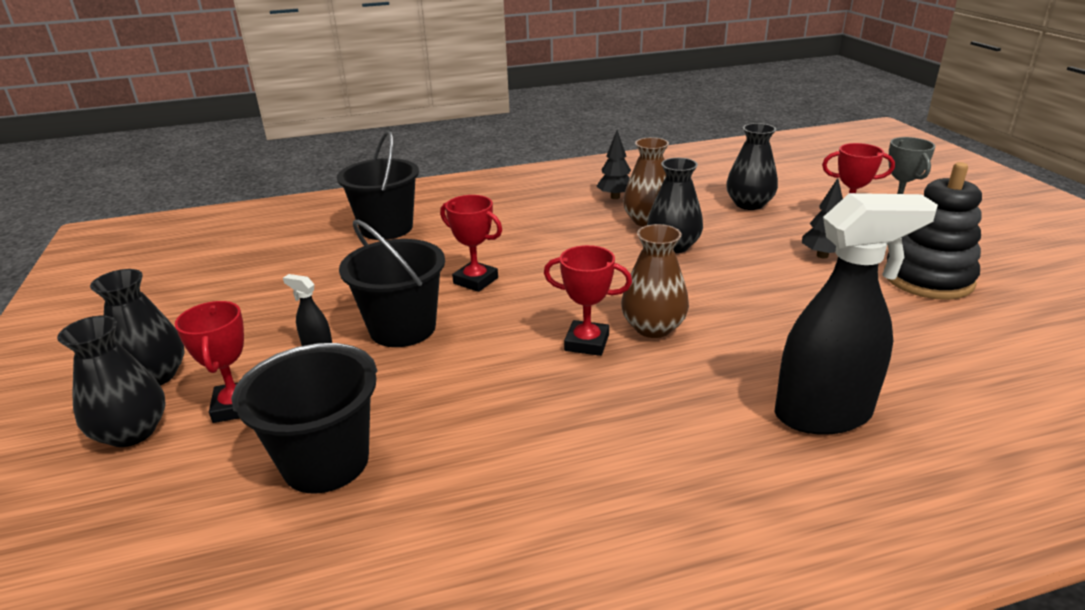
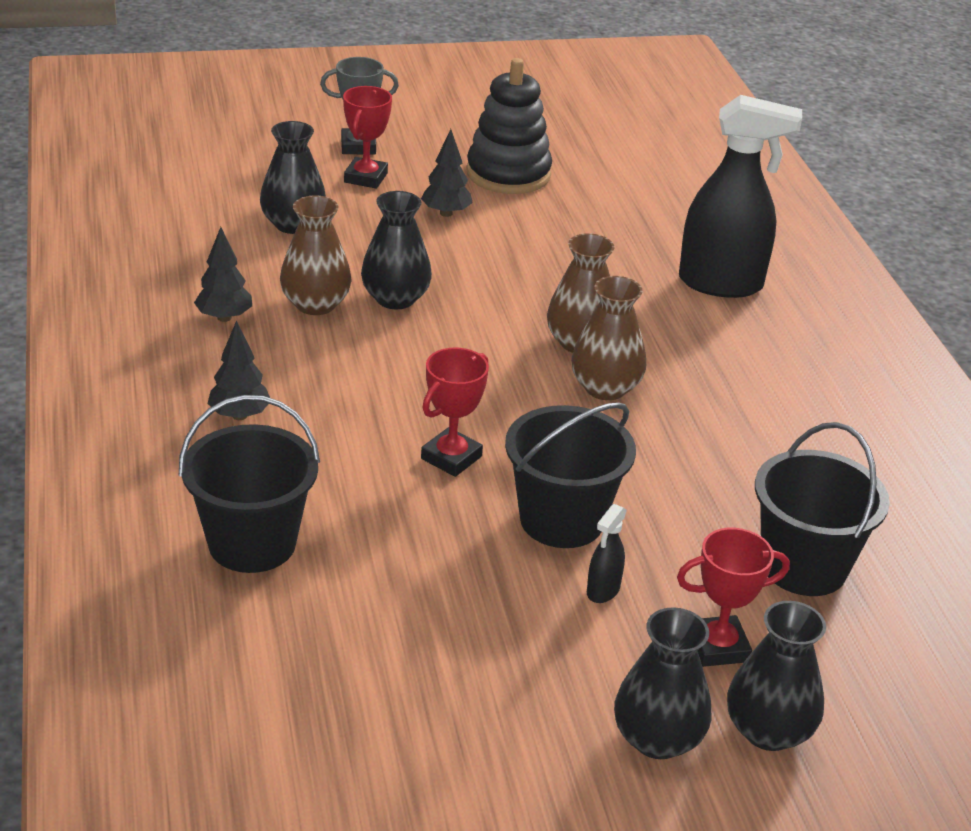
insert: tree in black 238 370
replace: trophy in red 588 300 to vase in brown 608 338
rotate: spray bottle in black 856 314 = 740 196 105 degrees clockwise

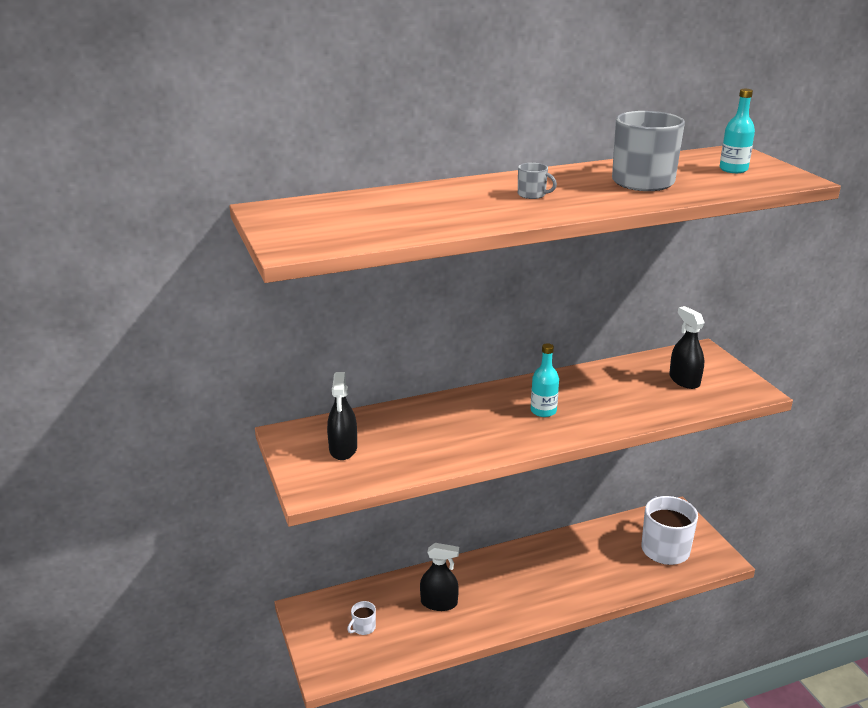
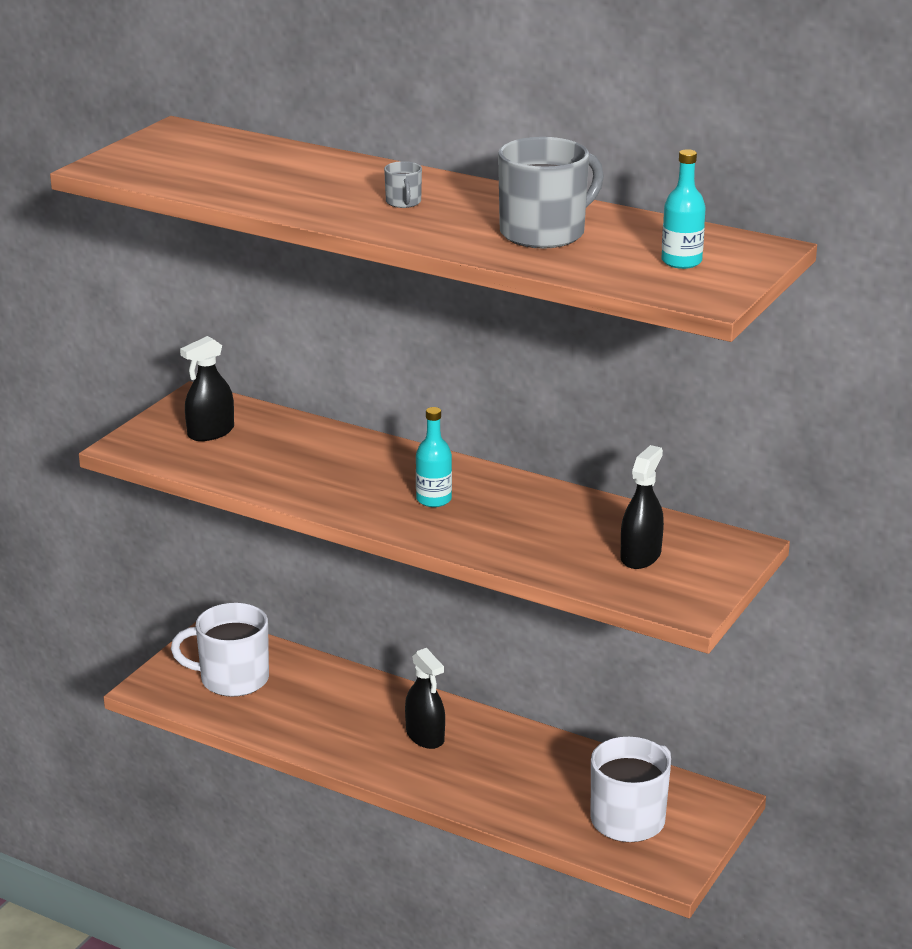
move: spray bottle in black 439 577 to 425 698
resize: mug in white 361 618 = 220 650 x2.30

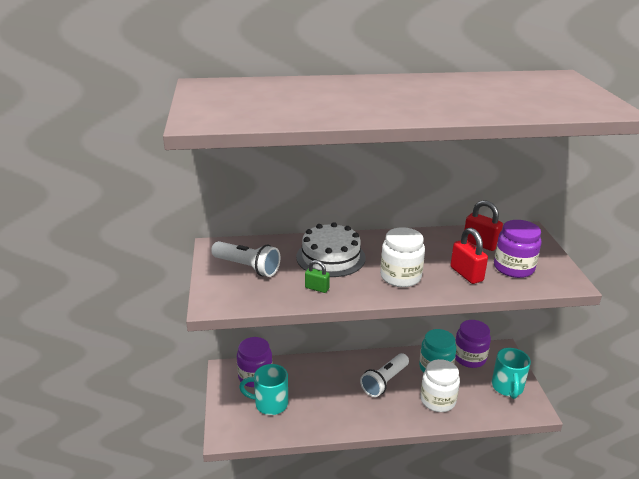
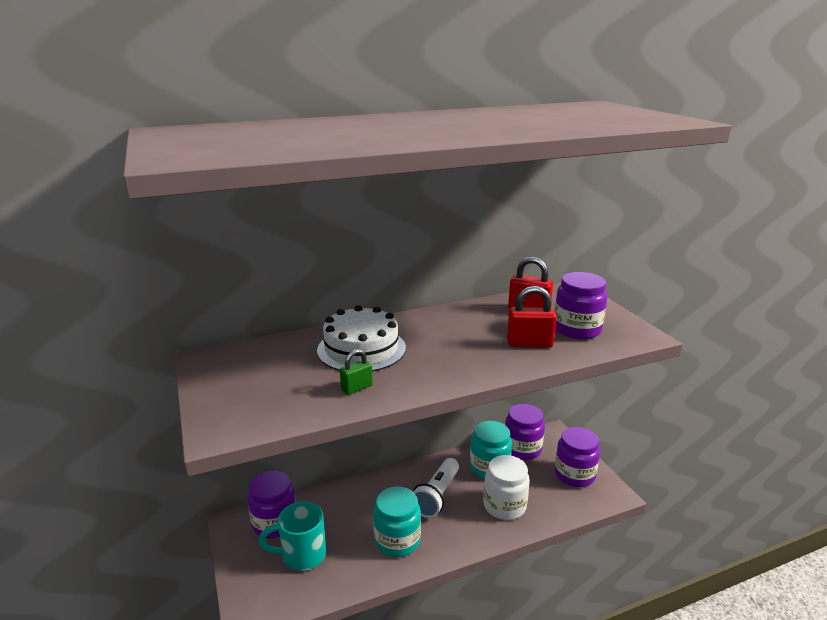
delete: flashlight in white 246 259; jar in white 402 257
insert: jar in turquoise 397 522
replace: mug in turquoise 511 373 to jar in purple 577 457
rotate: padlock in green 317 276 = 356 372 45 degrees counterclockwise; padlock in red 469 256 = 532 317 45 degrees counterclockwise

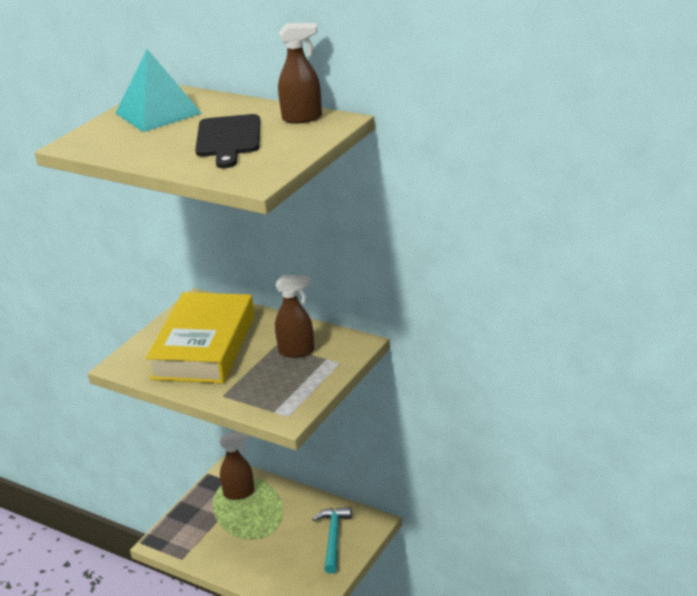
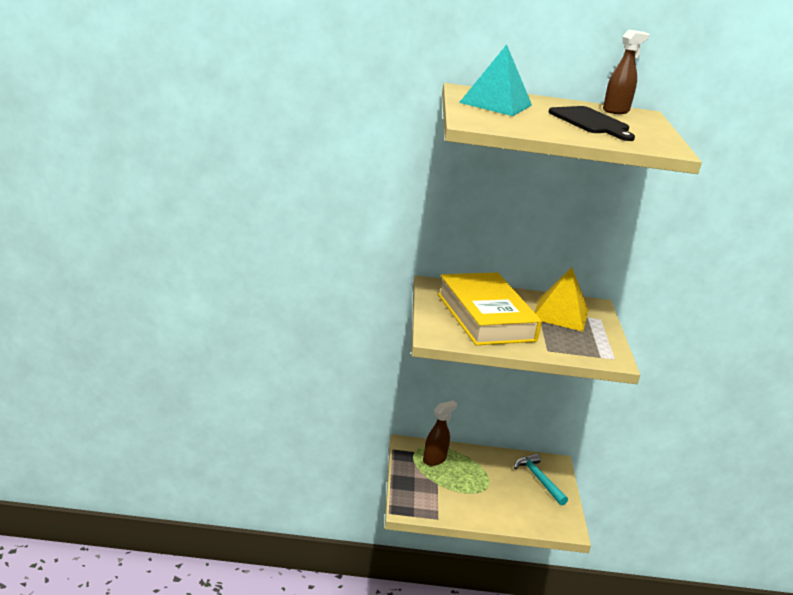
replace: spray bottle in brown 294 316 to pyramid in yellow 561 299

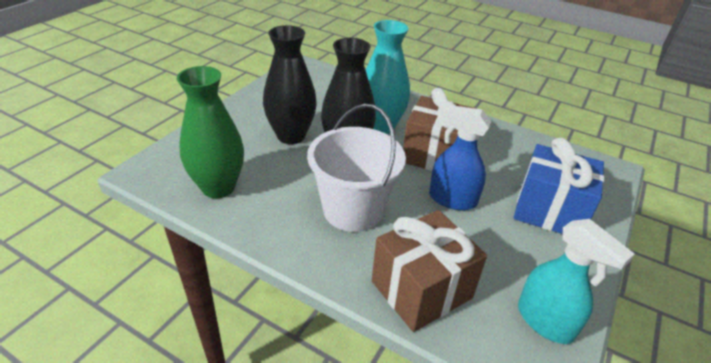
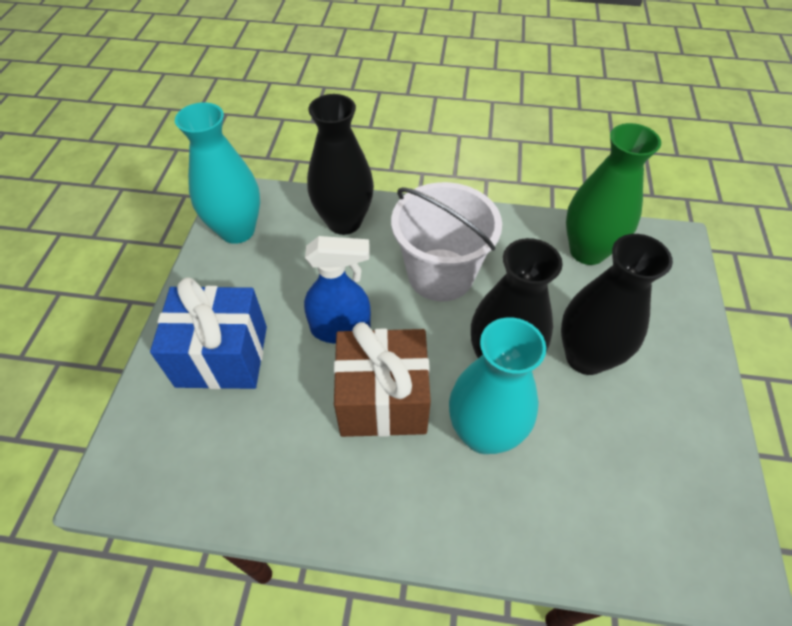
replace: gift in brown 429 271 to vase in black 340 164; spray bottle in turquoise 576 281 to vase in turquoise 217 173

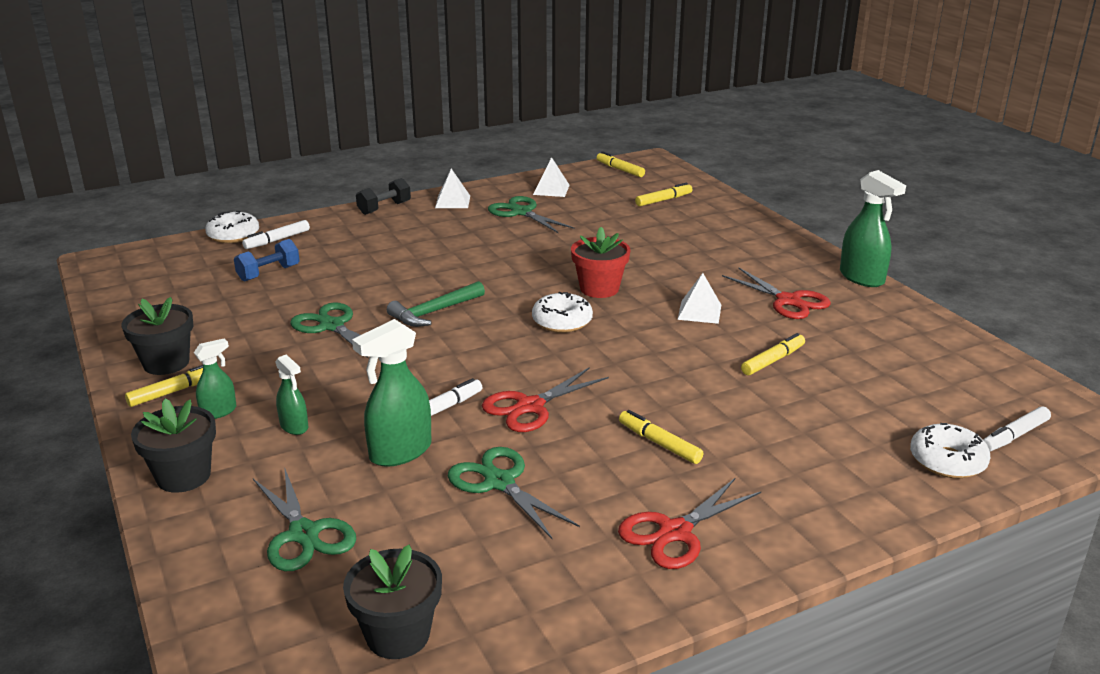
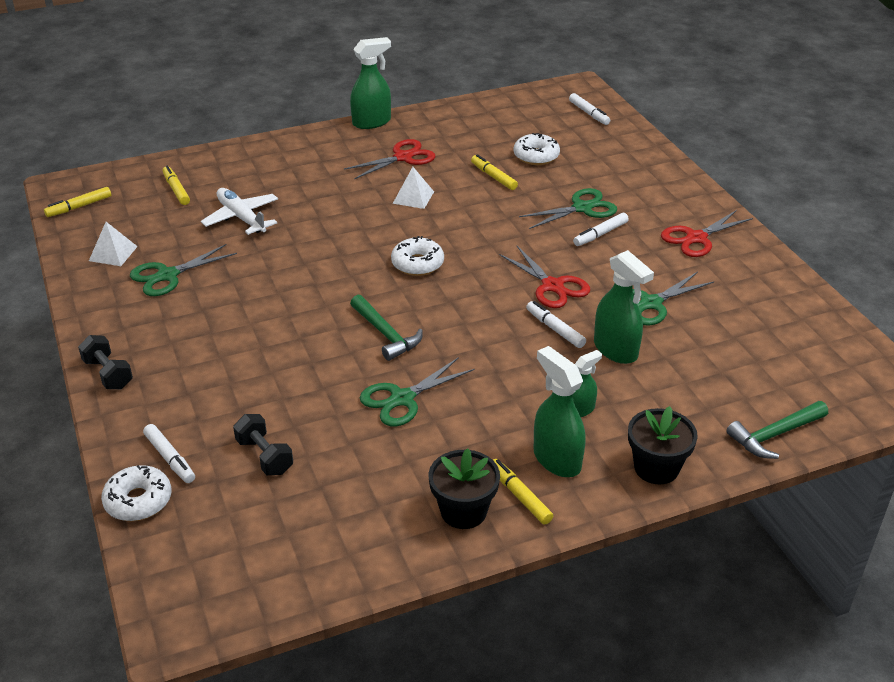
delete: flower pot in black 392 602; pyramid in white 452 188; flower pot in red 600 262
insert: plane in white 239 211; hammer in green 777 430
move: scissors in green 304 520 to 568 208; donut in white 950 450 to 537 149
recolor: dumbbell in blue 267 260 to dumbbell in black 263 444; marker in yellow 661 437 to marker in white 601 229
rotate: scissors in red 689 523 = 707 233 90 degrees clockwise
resize: spray bottle in green 215 378 = 560 411 x1.76

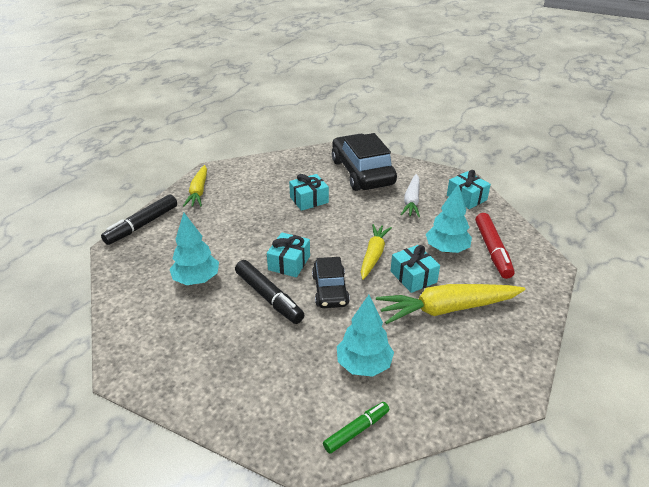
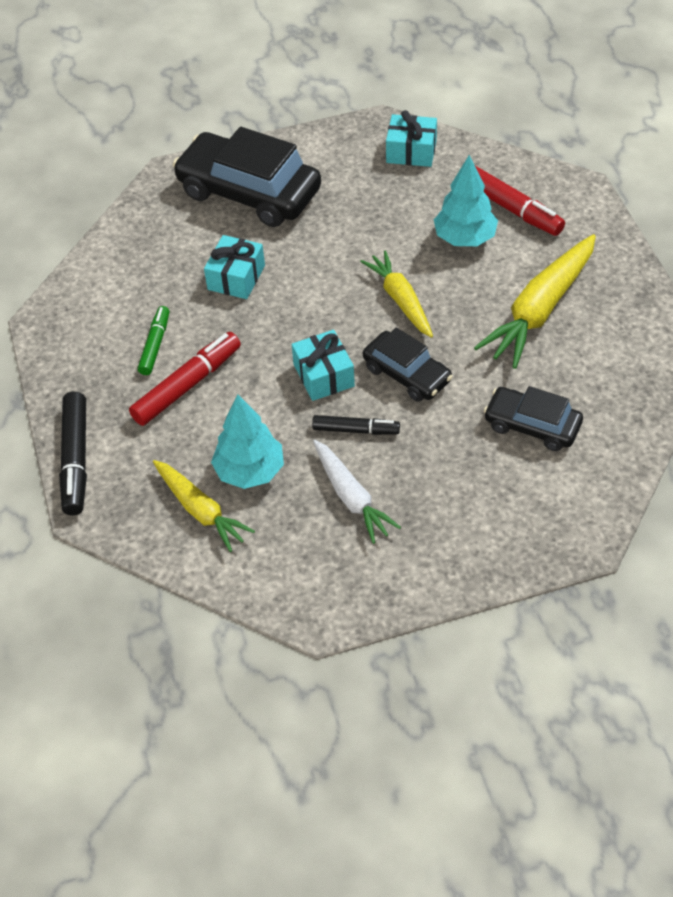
delete: gift in turquoise 415 269
insert: marker in red 185 379
move: carrot in yellow 195 186 to 204 506; marker in green 356 428 to 153 340; carrot in white 410 195 to 357 492
replace: tree in turquoise 365 336 to car in black 533 418
resize: marker in black 269 292 = 356 425 x0.62

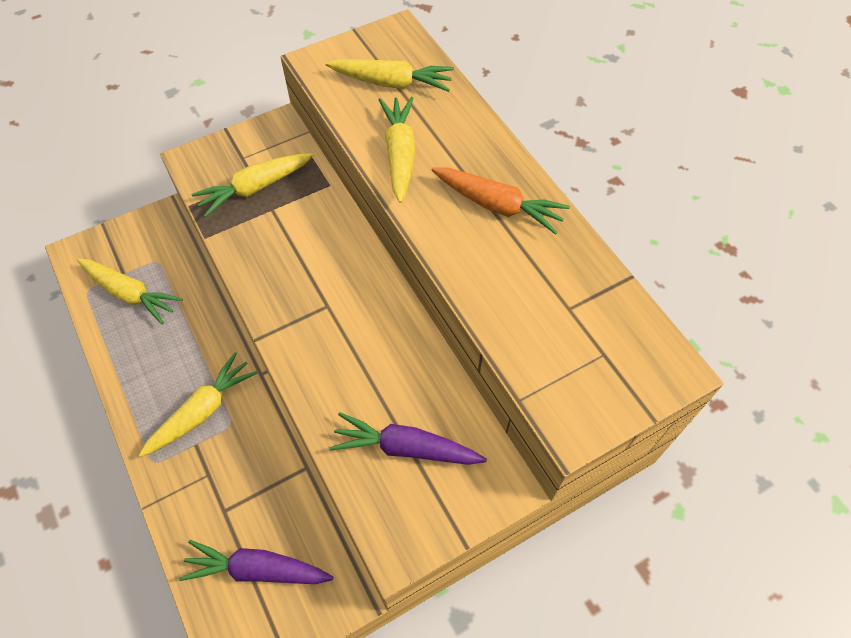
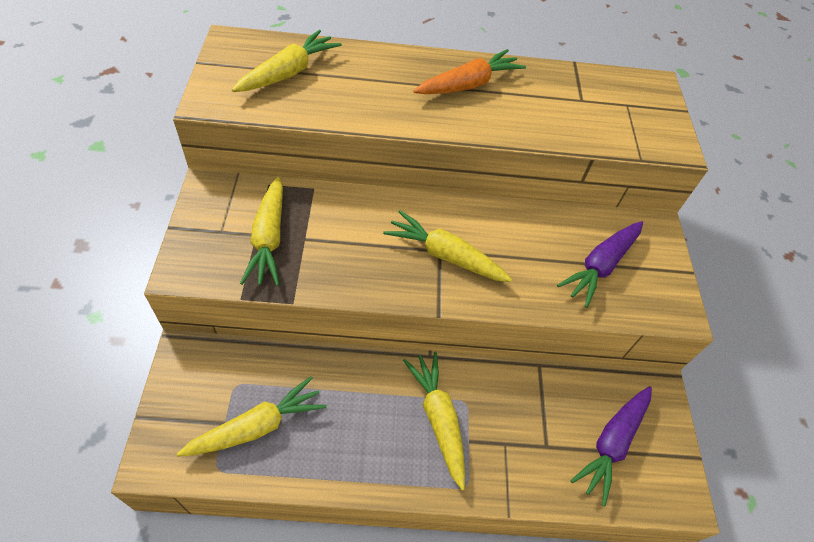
move: carrot in yellow 397 150 to 447 246

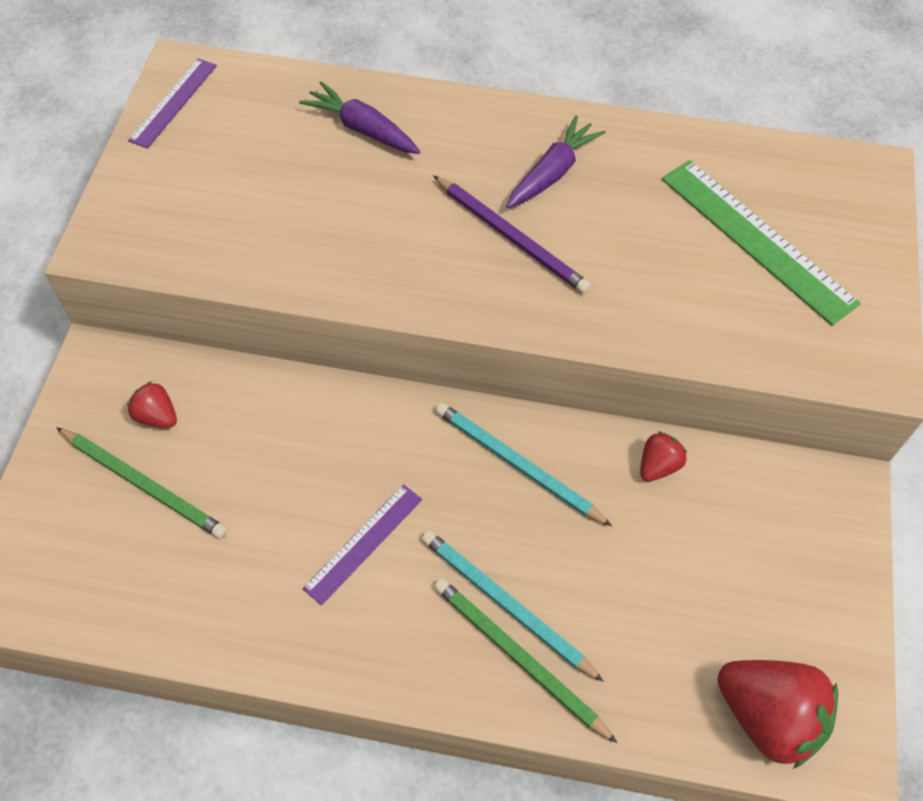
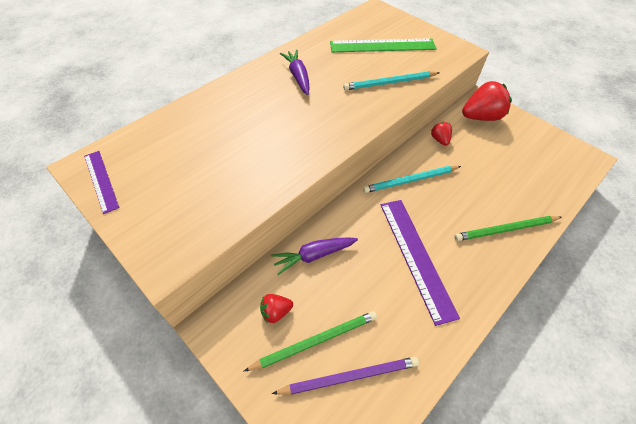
move: carrot in purple 360 117 to 314 256; pencil in turquoise 512 606 to 391 80; pencil in purple 512 234 to 345 376; strawberry in red 777 714 to 487 101
resize: ruler in purple 362 545 = 420 263 x1.70

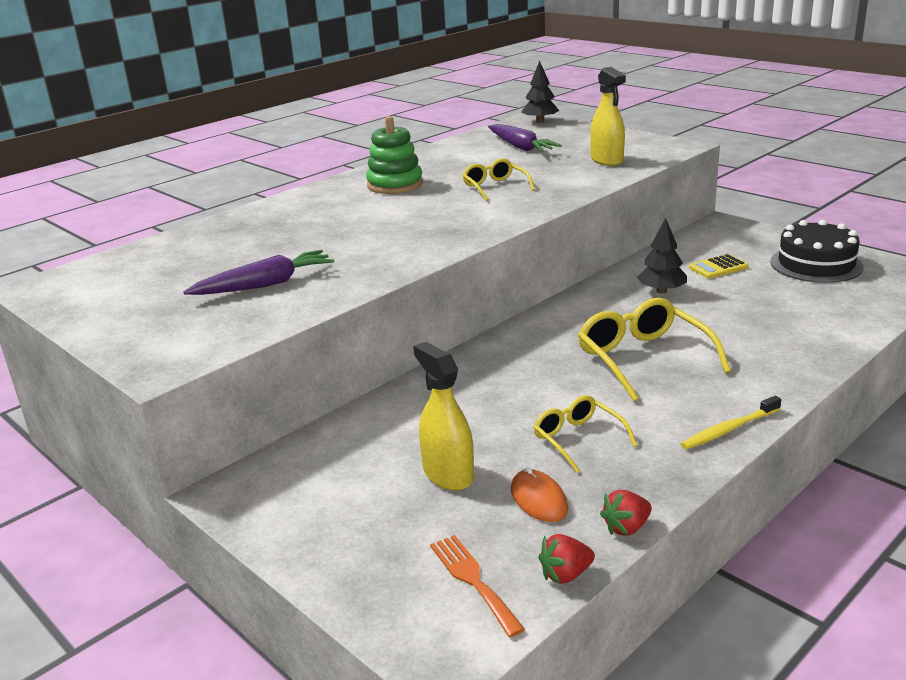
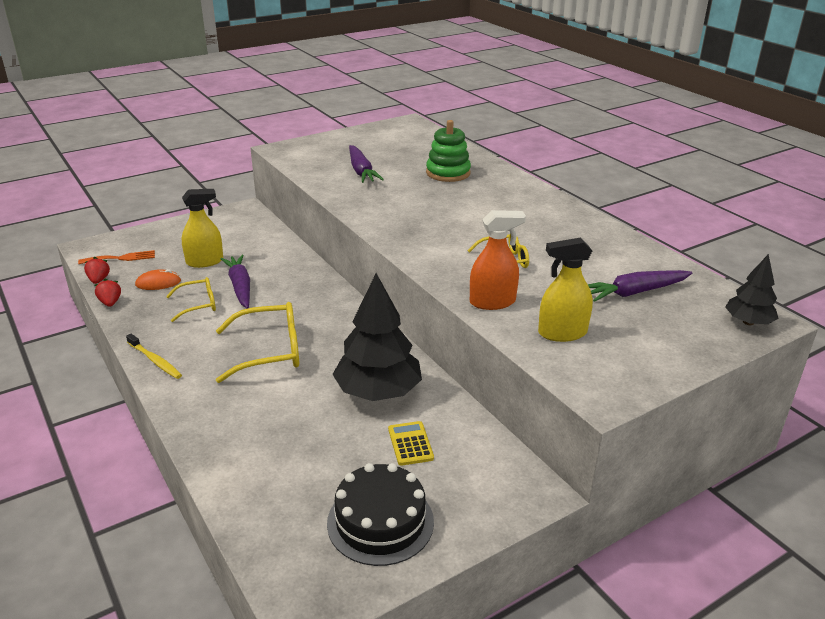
insert: carrot in purple 235 282; spray bottle in orange 498 260
move: stacking toy in green 394 155 to 448 151
rotate: toothbrush in yellow 731 422 = 154 356 150 degrees clockwise
resize: tree in black 662 255 = 377 337 x1.84

